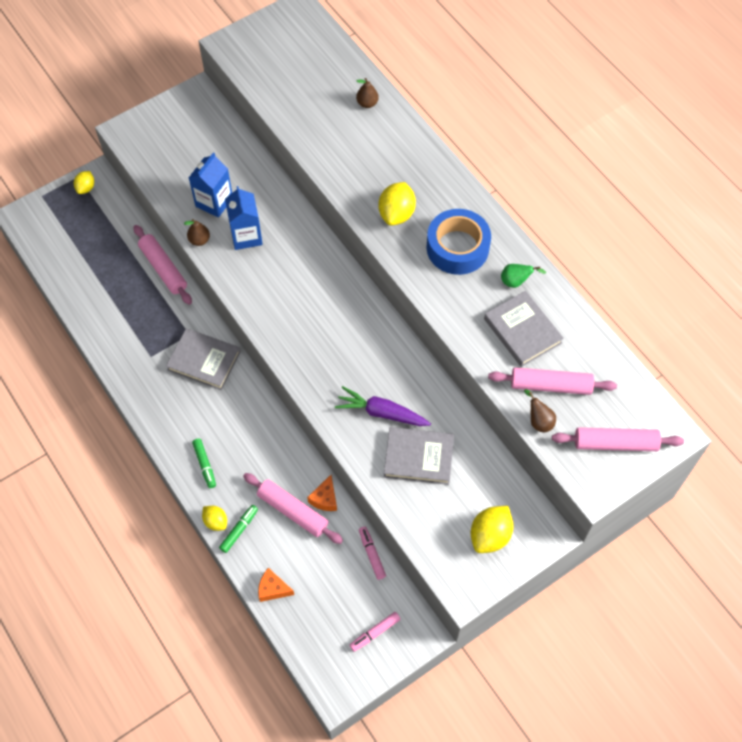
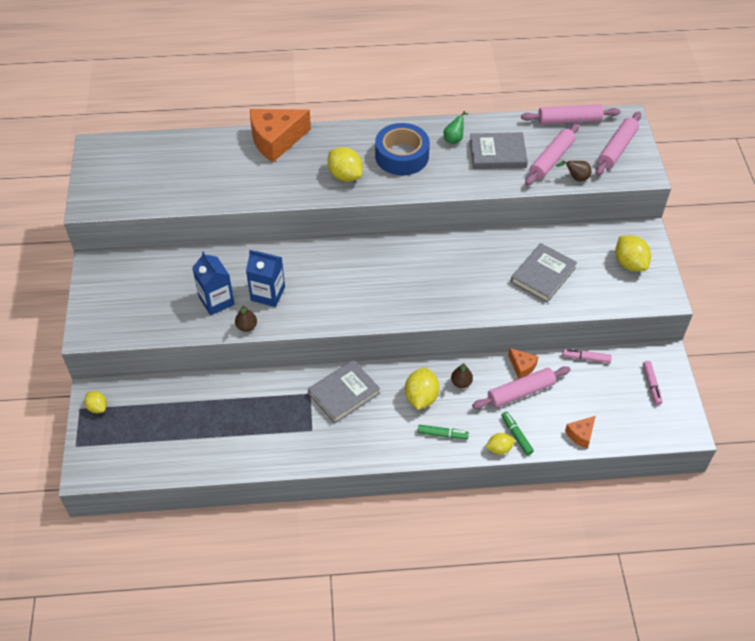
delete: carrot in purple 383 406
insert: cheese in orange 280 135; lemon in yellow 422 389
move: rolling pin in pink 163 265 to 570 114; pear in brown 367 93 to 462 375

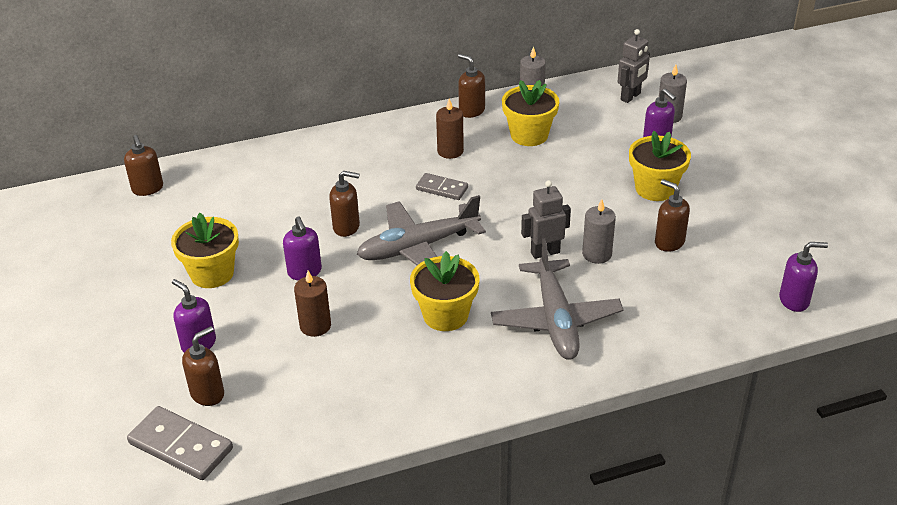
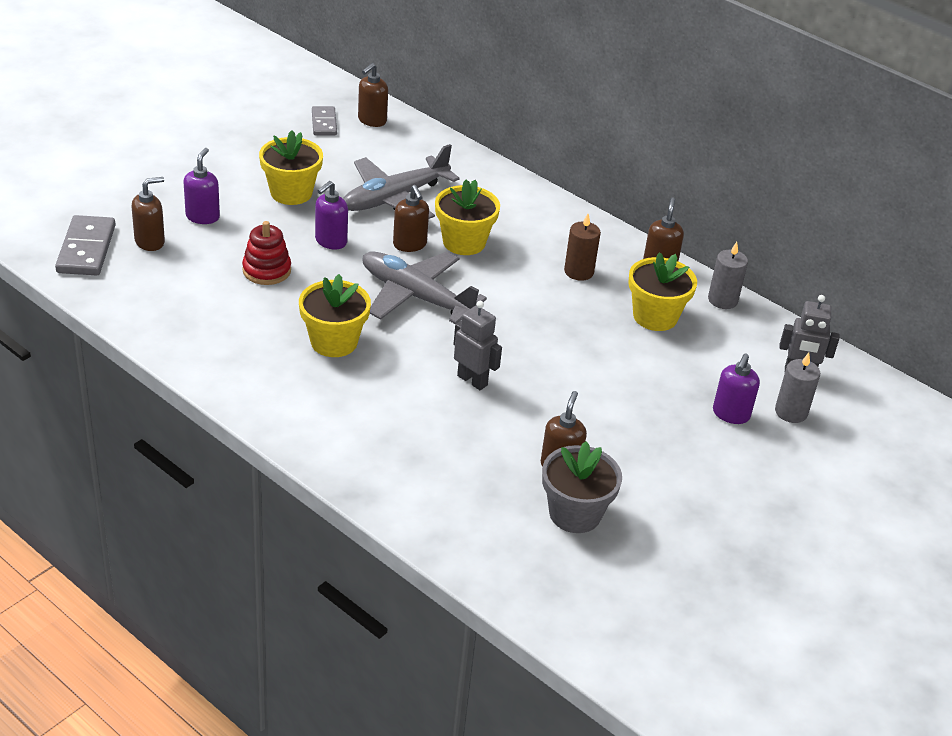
delete: candle in grey 599 231; soap dispenser in purple 803 277
insert: flower pot in grey 582 487
move: domino in grey 442 186 to 324 120; plane in grey 557 299 to 401 181; flower pot in yellow 660 166 to 467 217
replace: candle in brown 312 303 to stacking toy in red 266 253
rotate: soap dispenser in brown 203 366 = 148 214 45 degrees counterclockwise

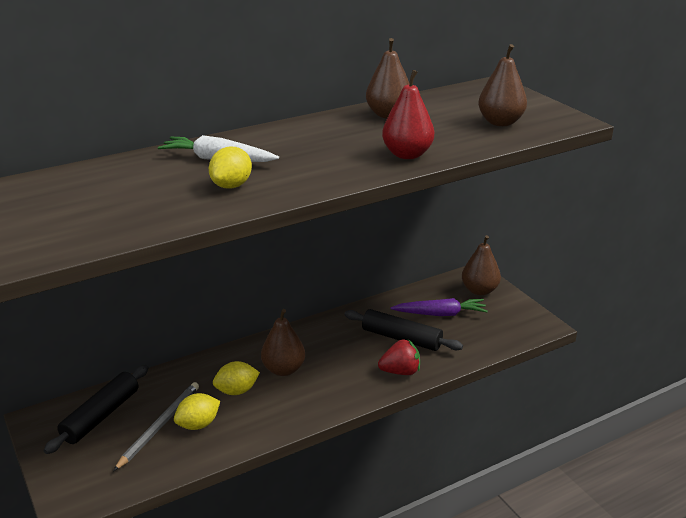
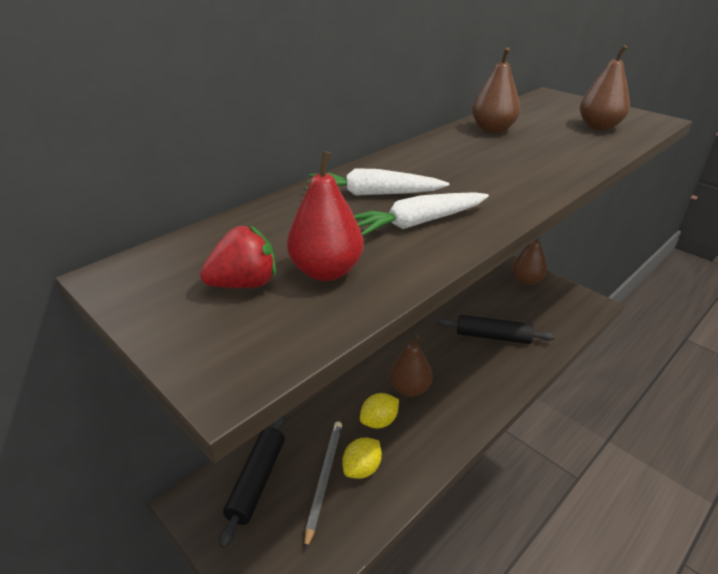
delete: carrot in purple 439 307
move: strawberry in red 399 357 to 238 256; pear in red 408 114 to 325 216
replace: lemon in yellow 230 168 to carrot in white 421 214

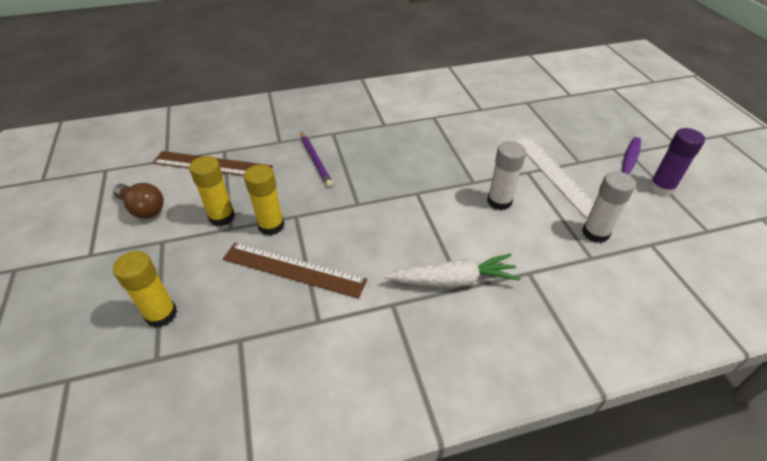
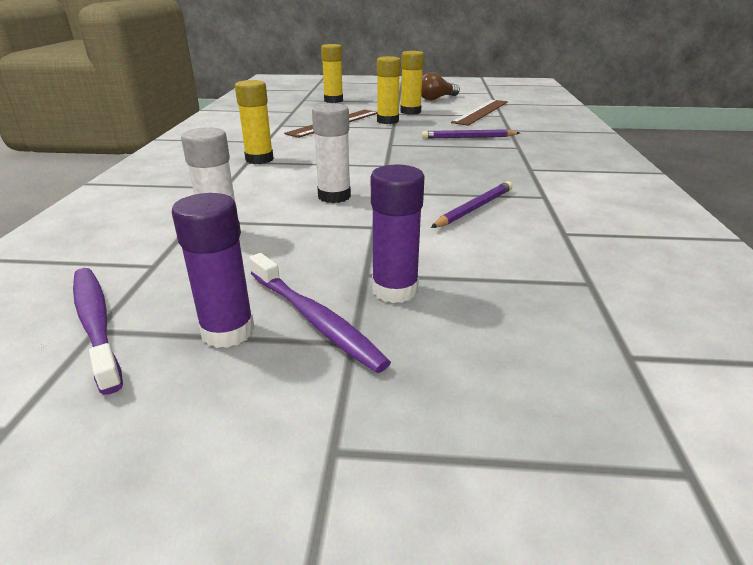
delete: ruler in white 554 177
insert: toothbrush in purple 98 331; glue stick in purple 398 233; pencil in purple 472 204
replace: carrot in white 453 271 to glue stick in yellow 254 122

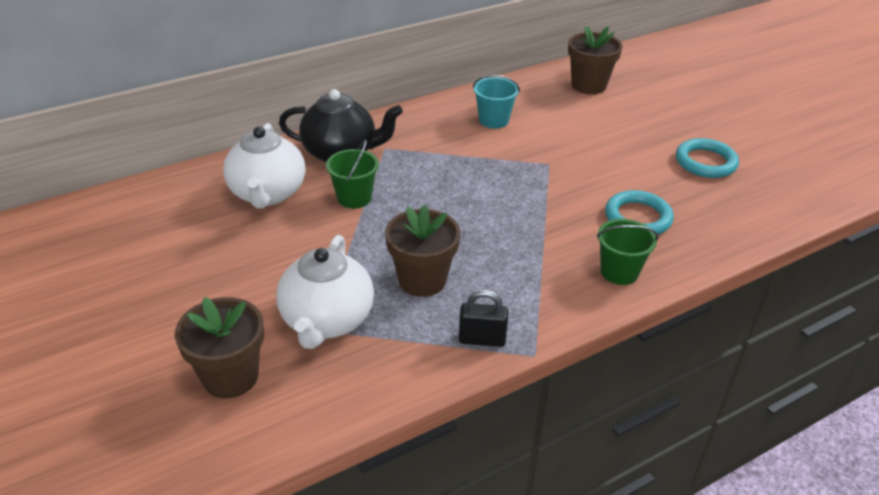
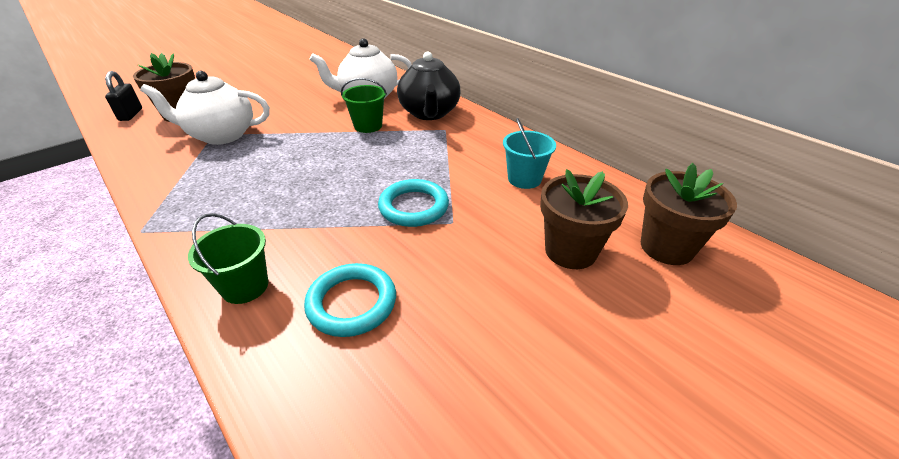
move: flower pot in brown 422 251 to 584 219; padlock in black 483 318 to 123 96; ring in turquoise 707 158 to 413 203

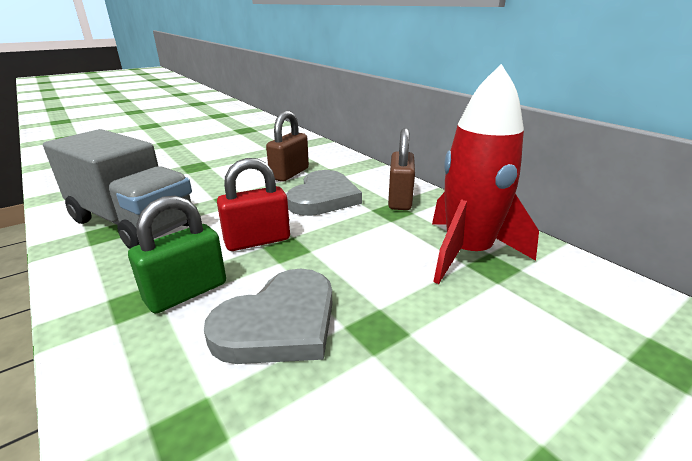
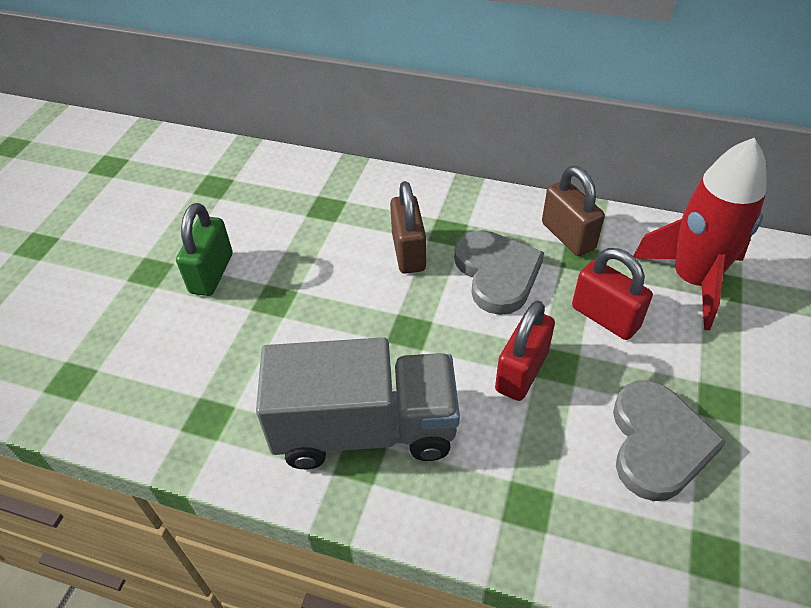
insert: padlock in red 612 294
move: padlock in green 177 254 to 204 249

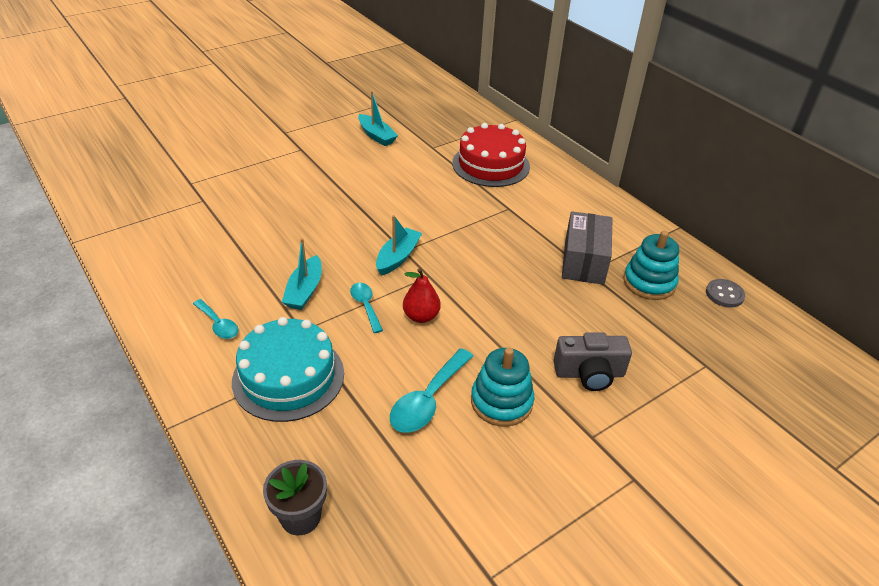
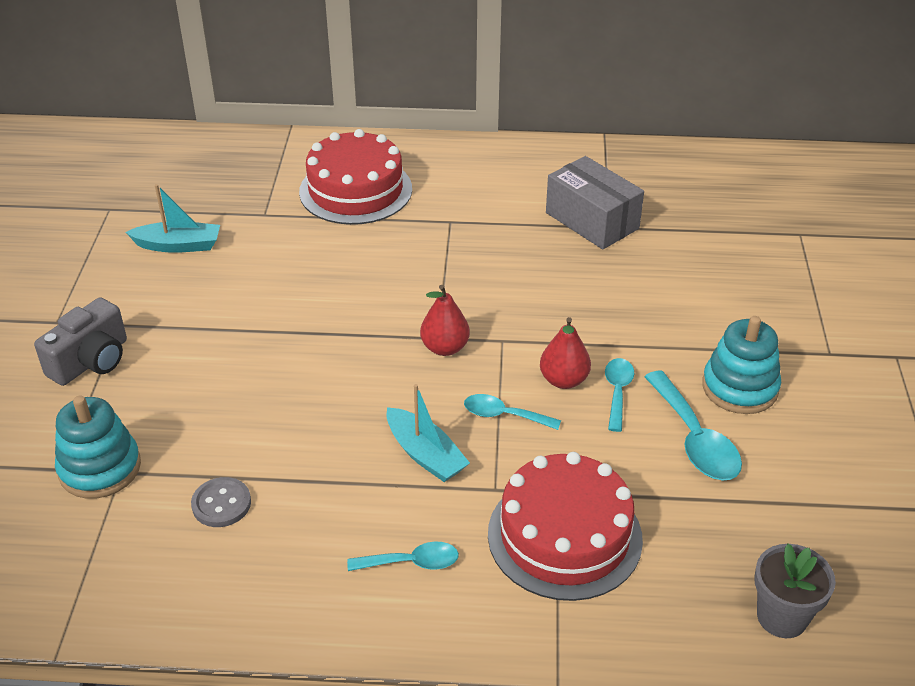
insert: spoon in turquoise 619 395
move: camera in grey 592 361 to 80 341; stacking toy in turquoise 651 265 to 98 447; button in grey 725 293 to 221 502
replace: boat in turquoise 399 245 to pear in red 445 320
recolor: cake in turquoise 288 369 to cake in red 565 526

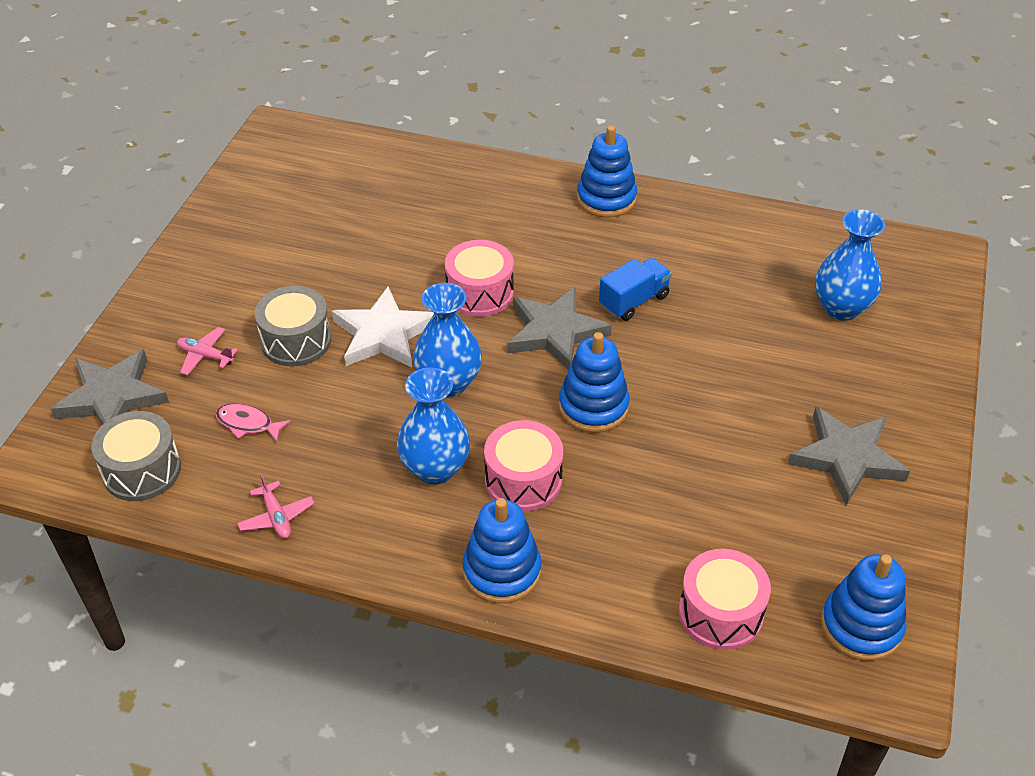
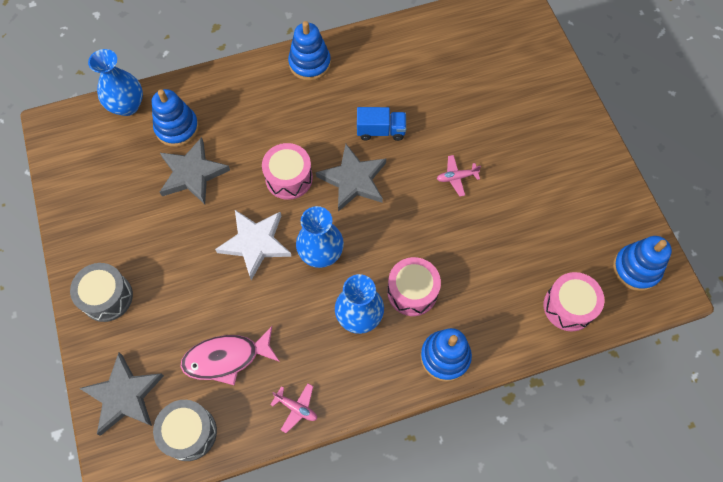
move: plane in pink 207 351 to 459 175; drum in grey 293 326 to 101 292; stacking toy in blue 594 382 to 175 118; star in grey 849 455 to 195 170; vase in blue 850 265 to 115 82
rotate: truck in blue 635 289 = 381 124 75 degrees clockwise
resize: fish in pink 253 422 = 230 355 x1.79

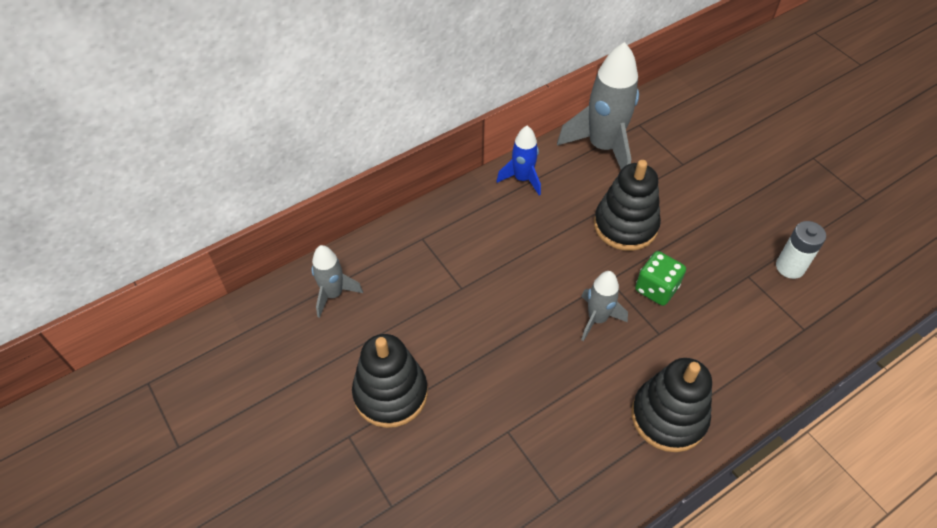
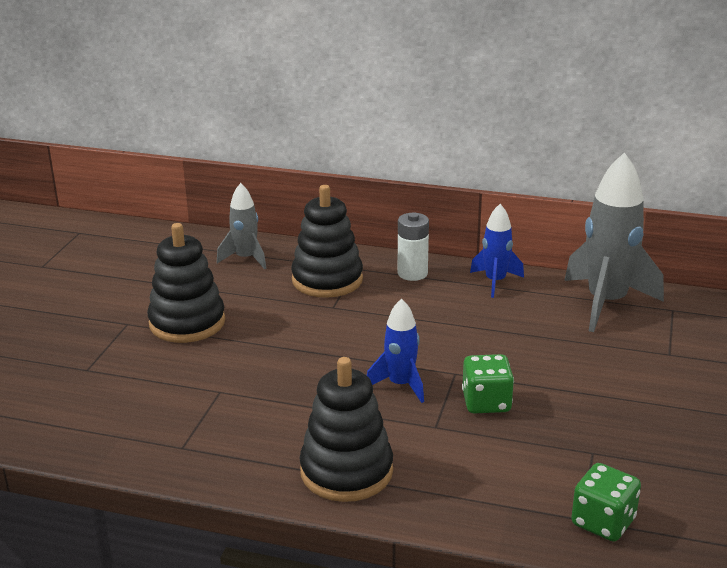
insert: dice in green 606 502
move: stacking toy in black 627 205 to 327 241; battery in white 801 250 to 413 246
recolor: rocket in grey 604 306 to rocket in blue 395 350

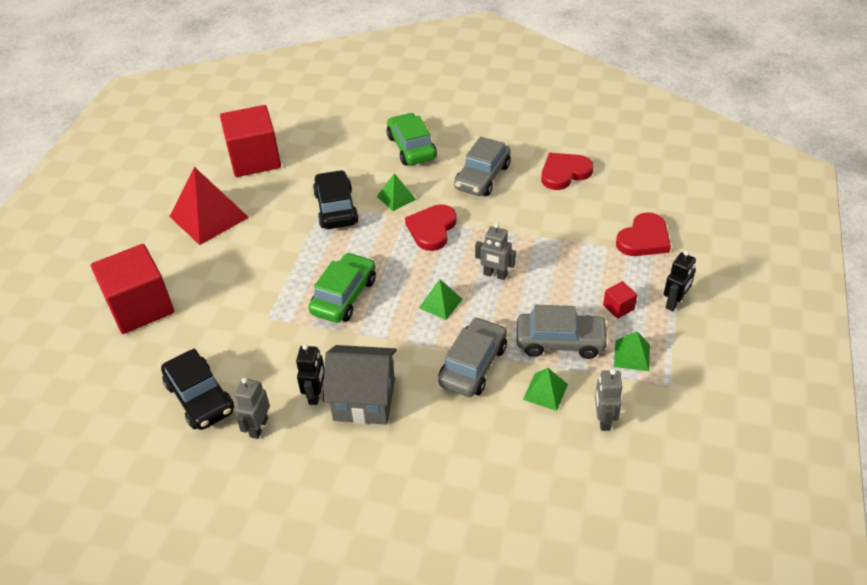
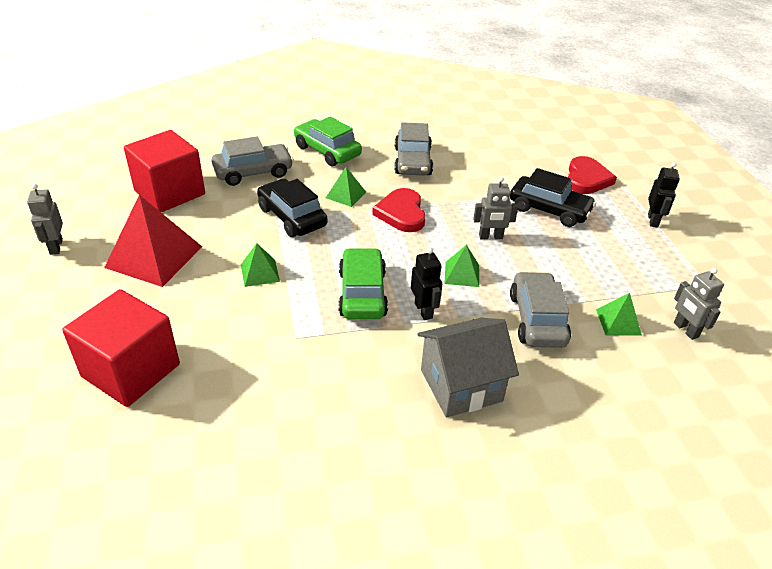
delete: heart in red 567 171; cube in red 620 300
move: car in black 197 389 to 553 197; robot in grey 252 408 to 45 219; robot in black 310 374 to 426 284; car in grey 563 332 to 252 161; pyramid in green 632 351 to 260 265

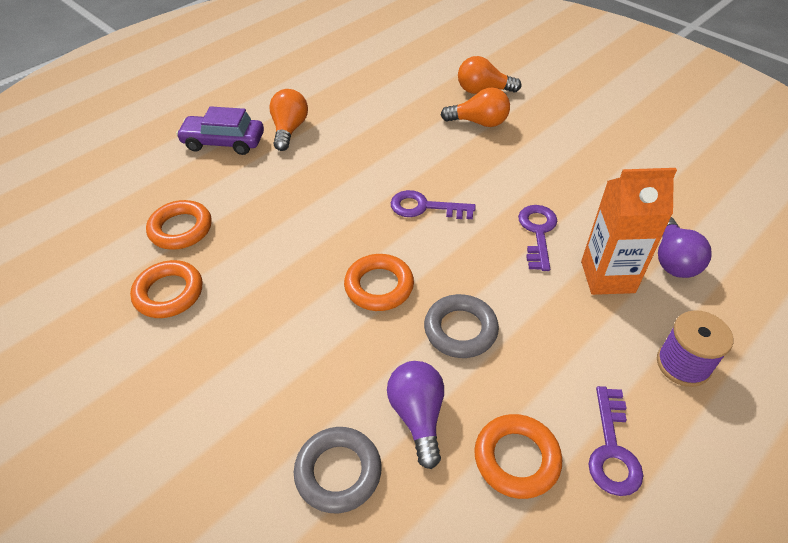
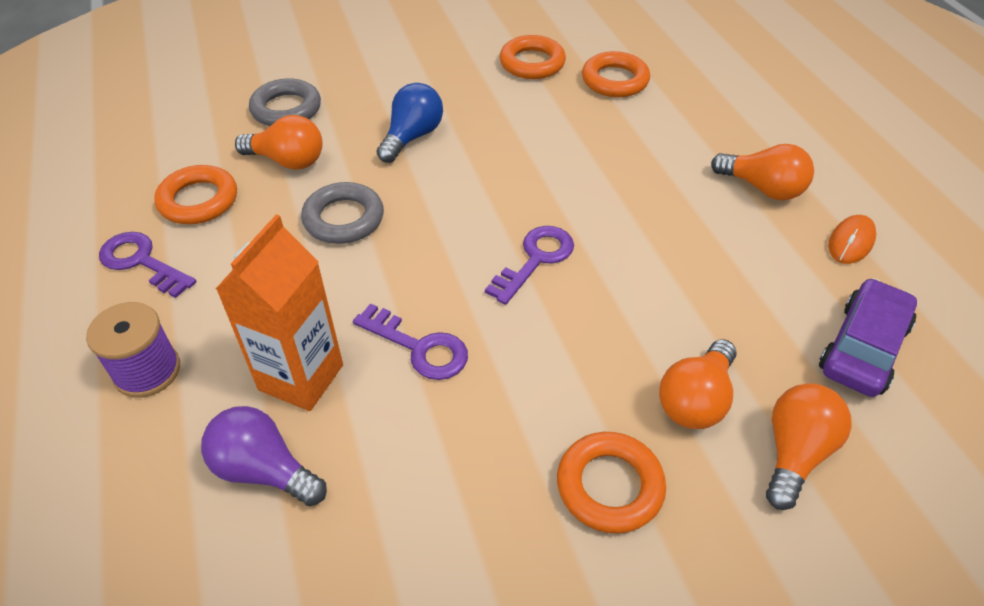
insert: light bulb in blue 410 123; mouse in orange 852 239
move: car in purple 220 130 to 868 337; ring in orange 379 282 to 611 483
recolor: light bulb in purple 415 415 to light bulb in orange 279 142

